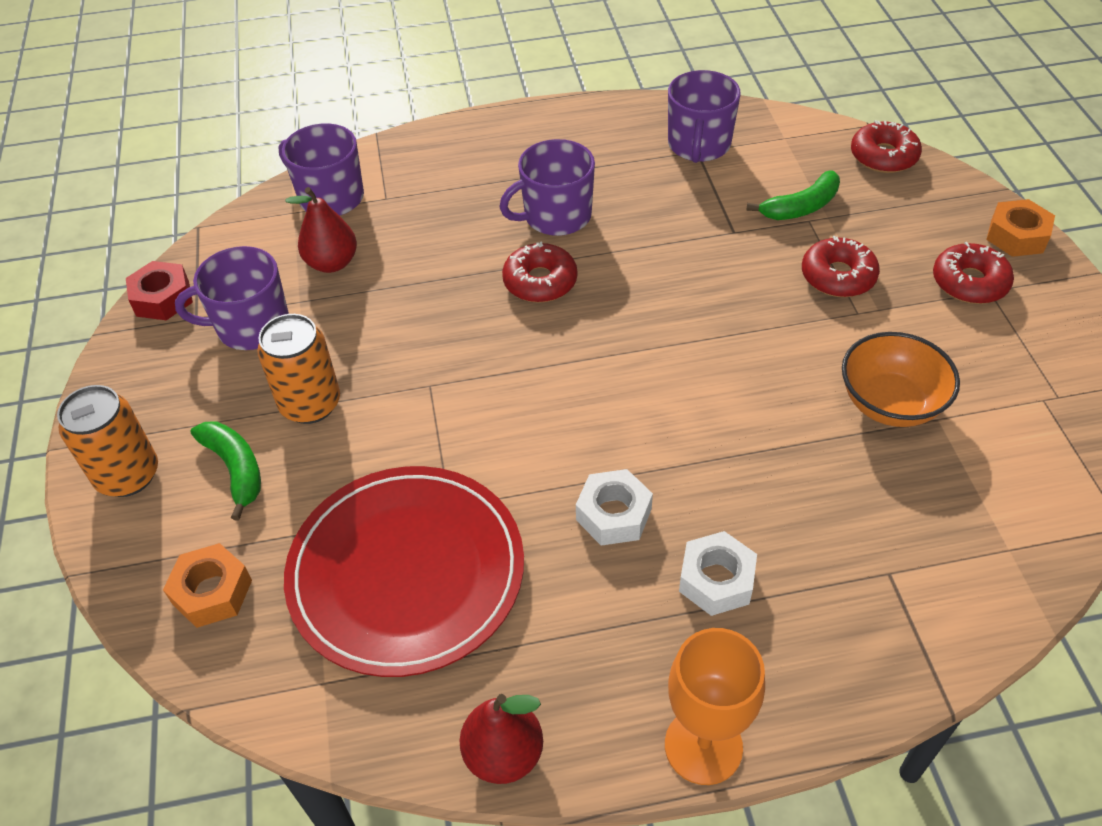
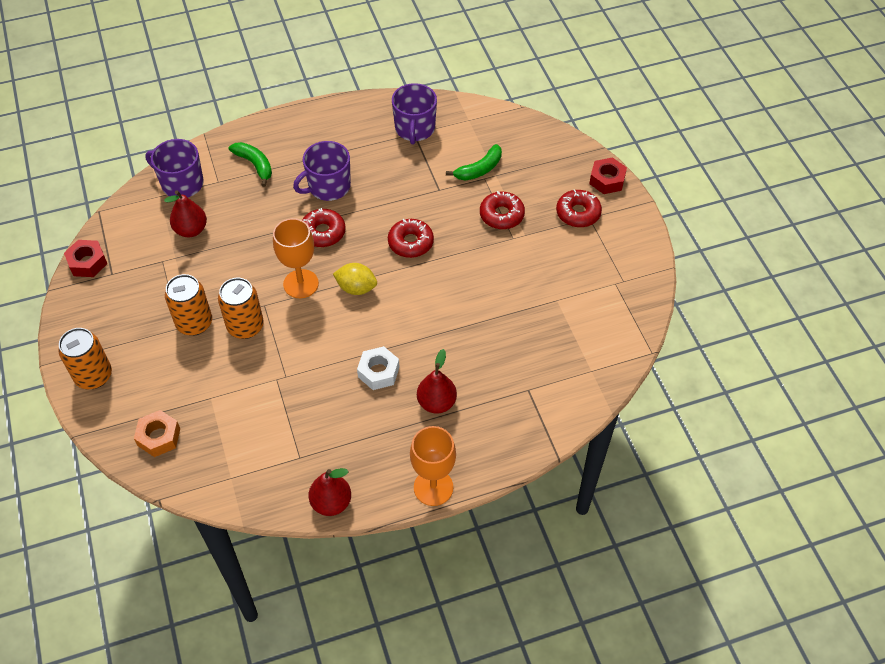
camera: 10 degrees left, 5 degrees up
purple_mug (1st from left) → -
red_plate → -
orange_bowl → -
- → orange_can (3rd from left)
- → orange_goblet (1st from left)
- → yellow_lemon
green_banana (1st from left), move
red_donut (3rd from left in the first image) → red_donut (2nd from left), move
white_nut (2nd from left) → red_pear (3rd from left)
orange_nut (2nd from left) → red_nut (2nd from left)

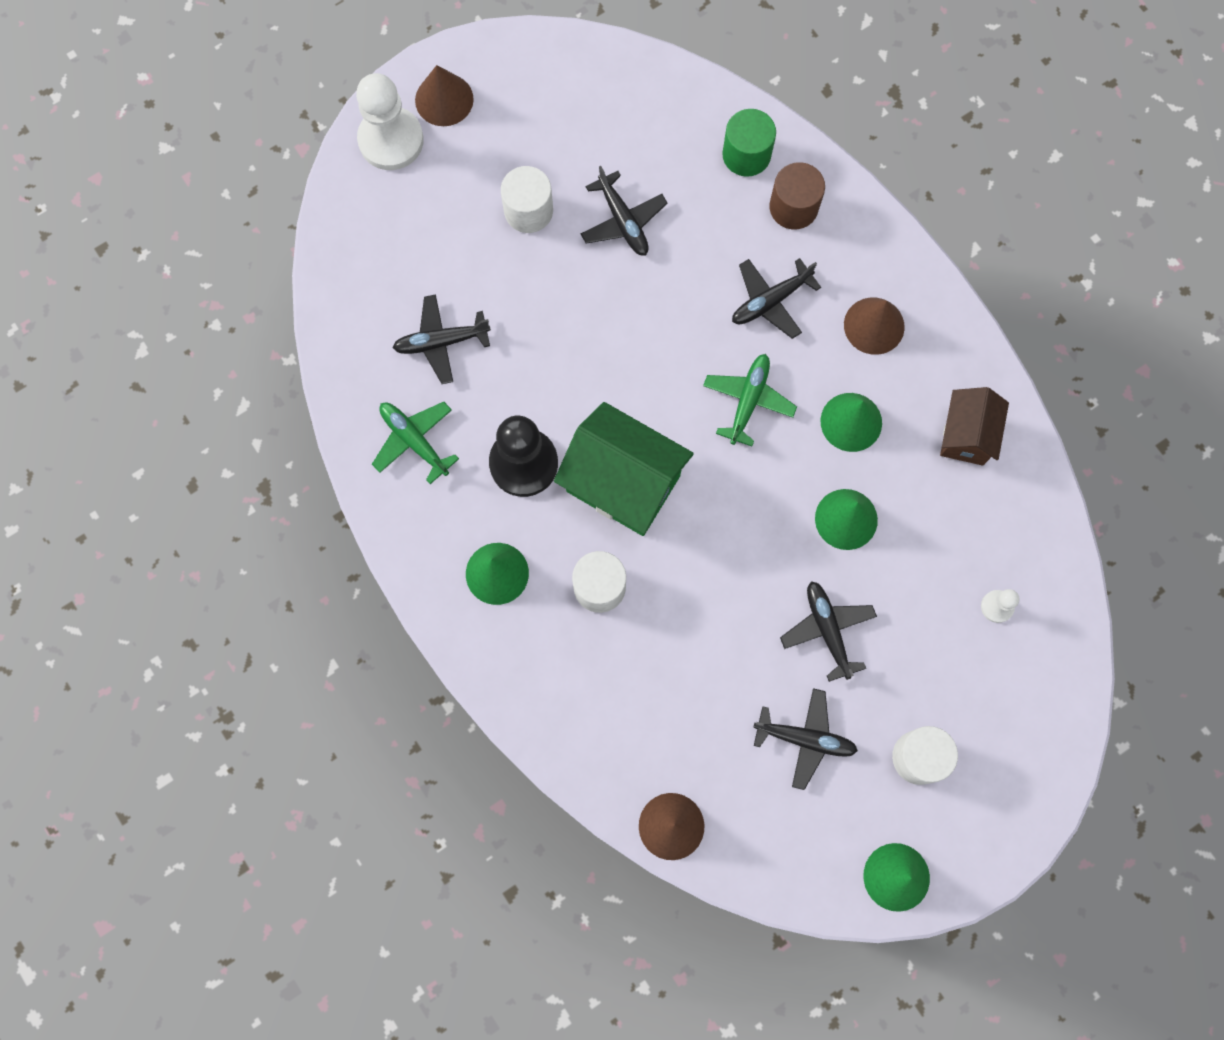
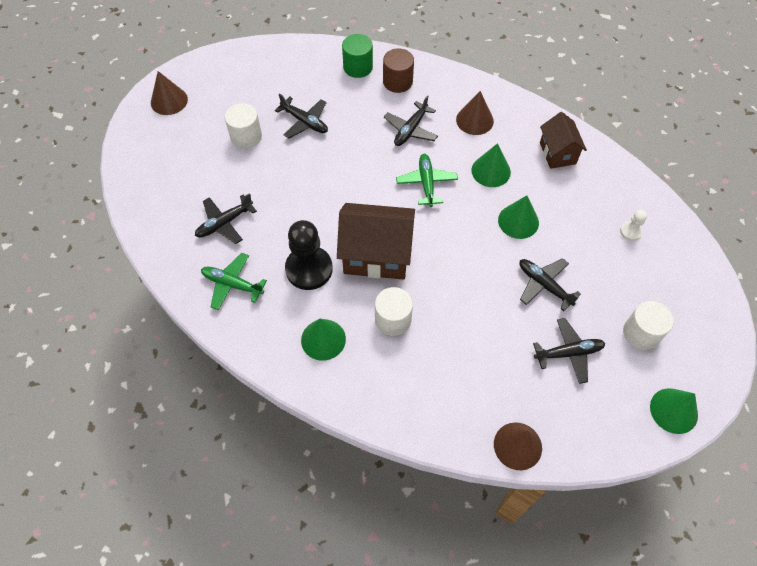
camera: 25 degrees left, 15 degrees down
white_pawn (1st from left) → -
green_house → brown_house (1st from left)

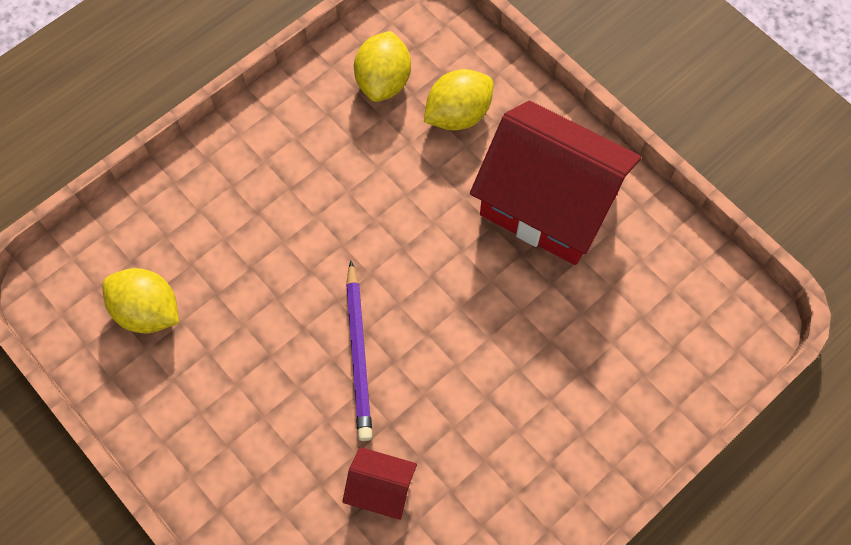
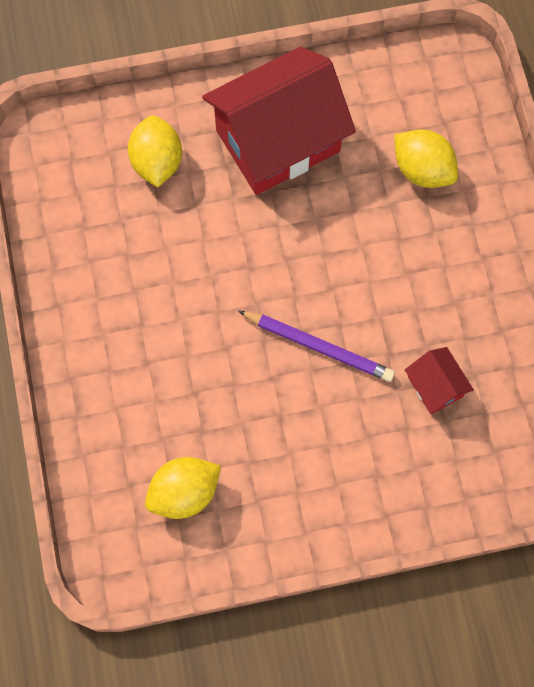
camera: 60 degrees left, 5 degrees up
yellow_lemon (2nd from left in the first image) → yellow_lemon (3rd from left), move
red_house (1st from left in the first image) → red_house (2nd from left), 75 degrees counterclockwise

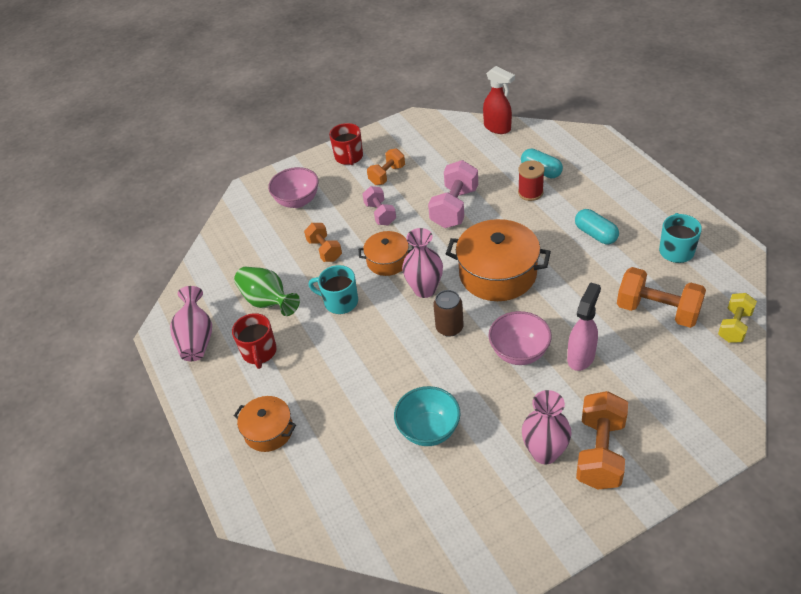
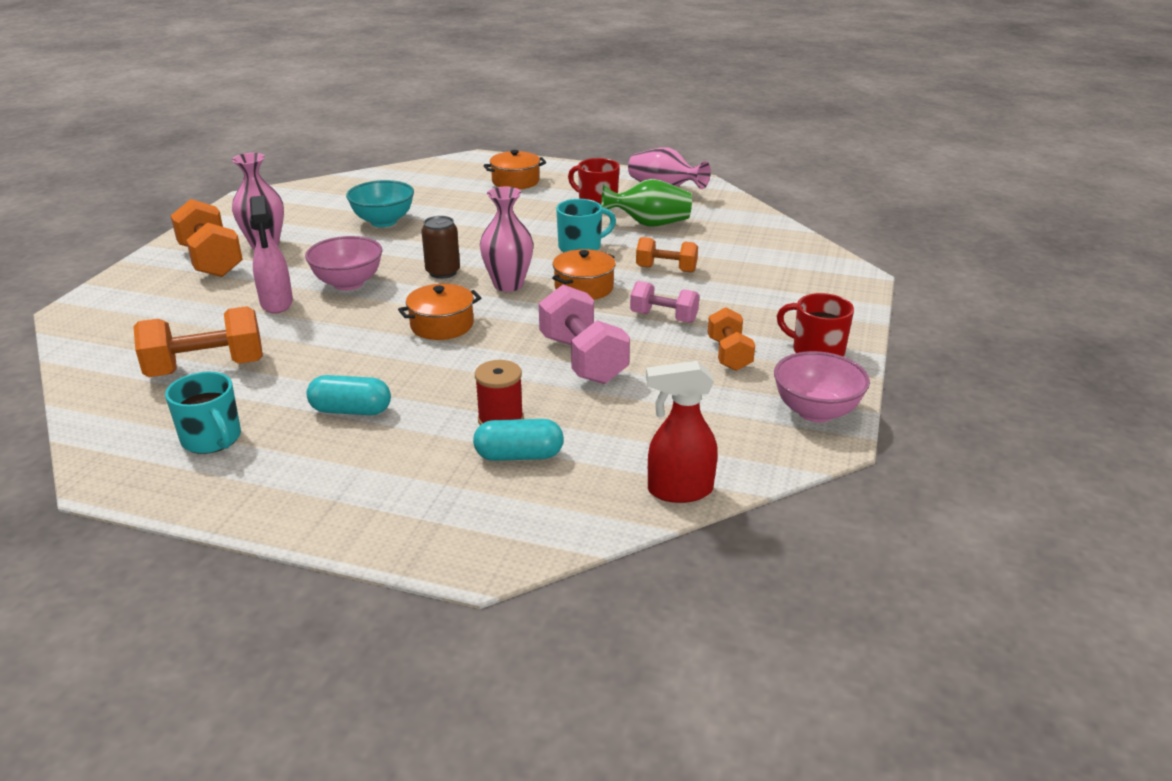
camera: 130 degrees right, 15 degrees down
yellow_dumbbell → -
pink_bowl (1st from left in the first image) → pink_bowl (2nd from left), move
orange_pot (3rd from left in the first image) → orange_pot (1st from left), x0.57

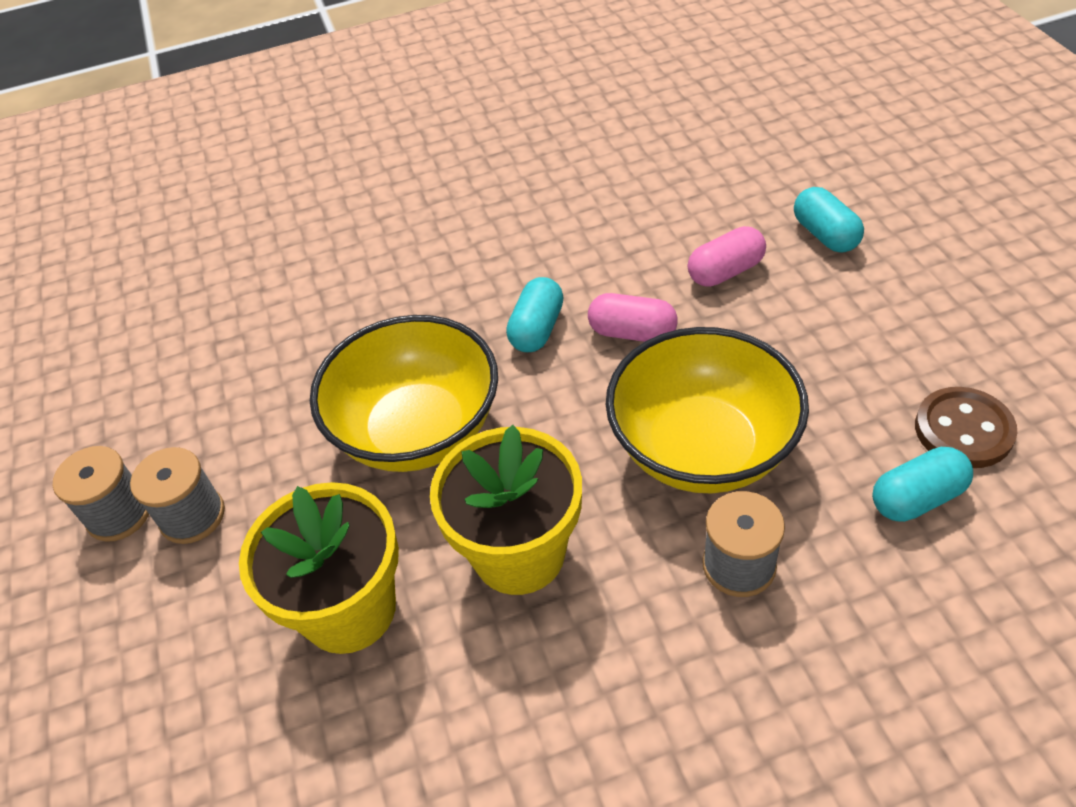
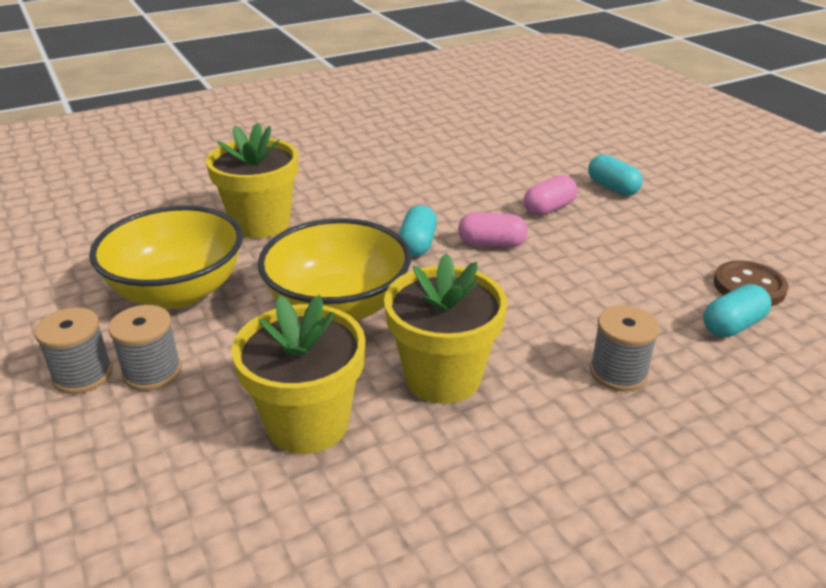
camera: 15 degrees left, 15 degrees down
- → yellow_flower_pot (1st from left)
yellow_bowl (2nd from left in the first image) → yellow_bowl (1st from left), move

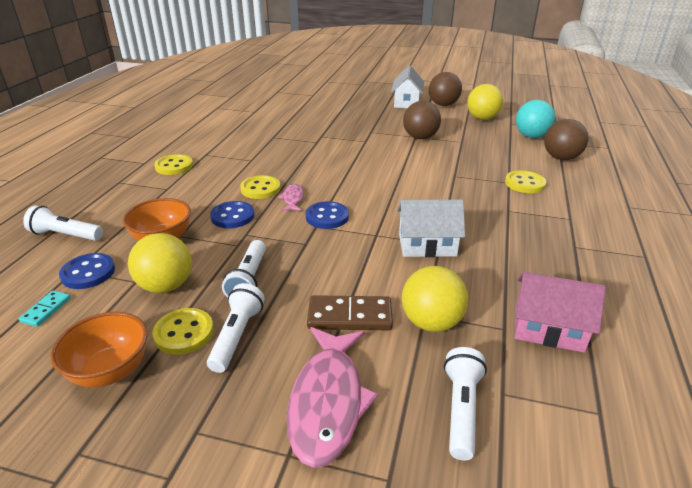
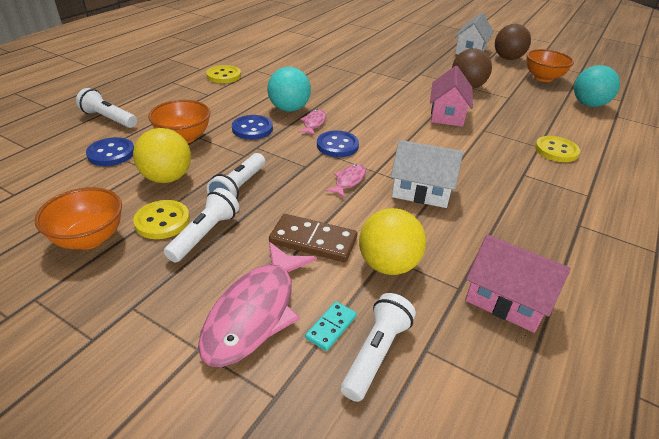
camera: 15 degrees right, 5 degrees up
brown_ball (3rd from left) → -
- → pink_fish (3rd from left)
- → pink_house (1st from left)
turquoise_domino, move
yellow_button (3rd from left) → turquoise_ball (1st from left)
yellow_ball (3rd from left) → orange_bowl (3rd from left)

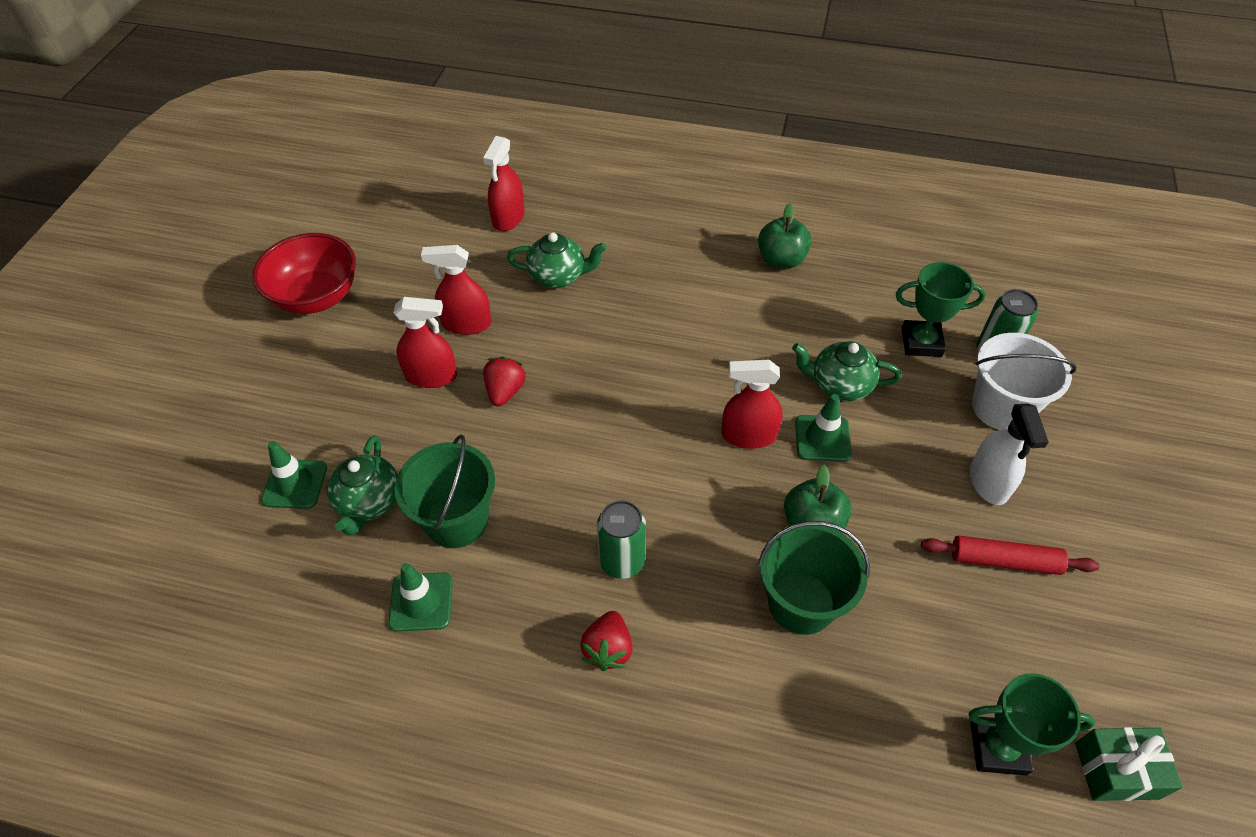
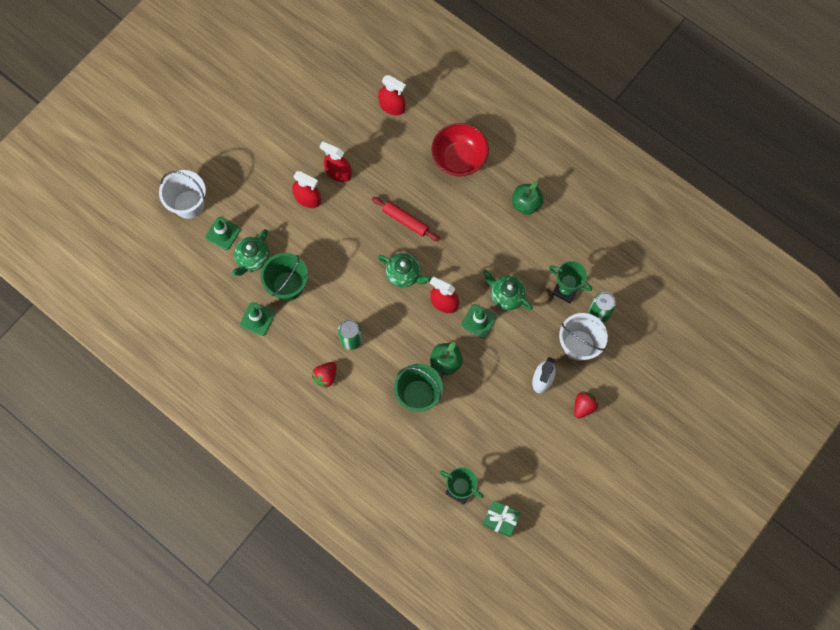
camera: 25 degrees right, 20 degrees up
- → white_bucket (1st from left)
red_bowl, move
red_strawberry (1st from left in the first image) → red_strawberry (2nd from left), move
green_teapot (2nd from left), move
red_rolling_pin, move
red_spray_bottle (3rd from left), 105 degrees counterclockwise

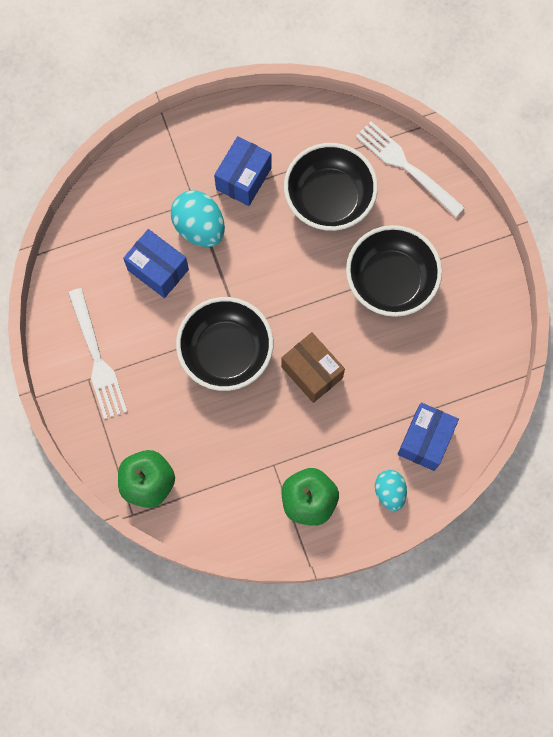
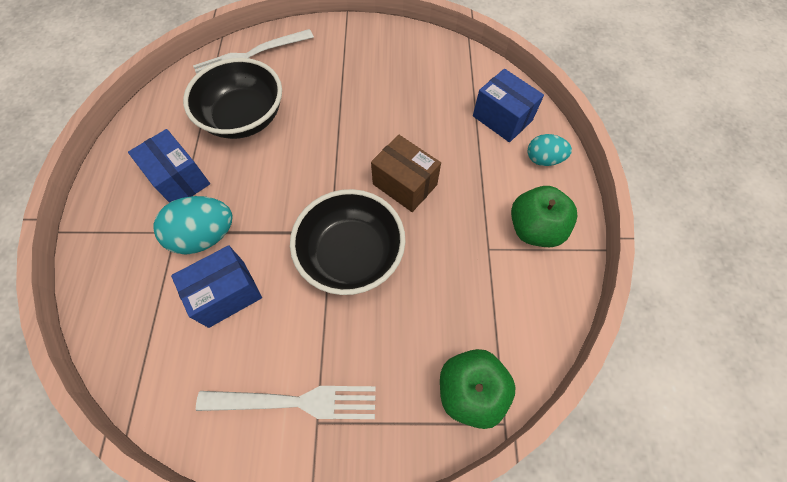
camera: 70 degrees left, 10 degrees down
black_bowl (3rd from left) → -
brown_box, 60 degrees clockwise

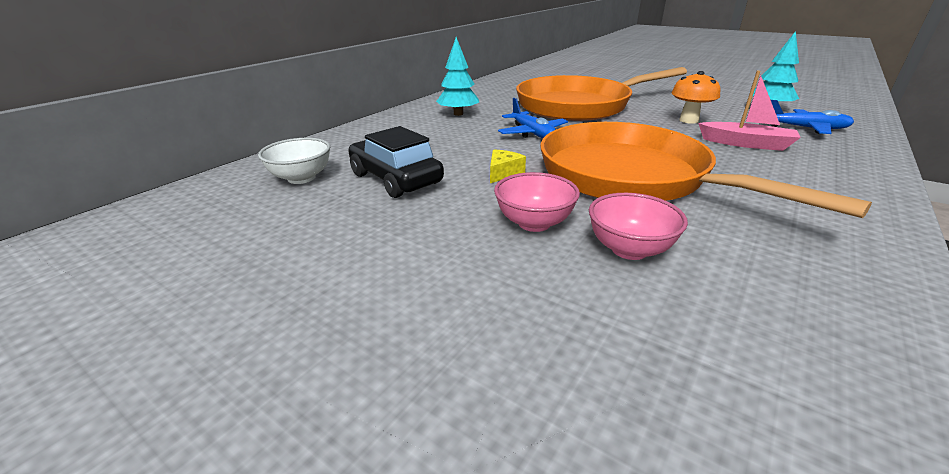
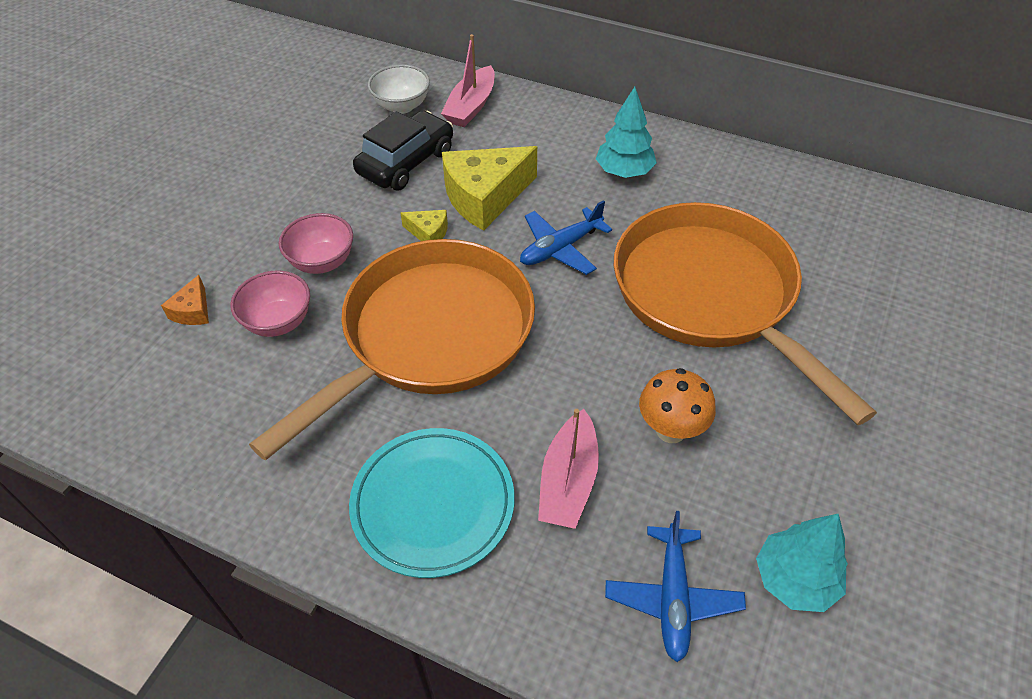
camera: 80 degrees right, 20 degrees up
- → orange_cheese
- → turquoise_plate
- → pink_boat (1st from left)
- → yellow_cheese (2nd from left)

